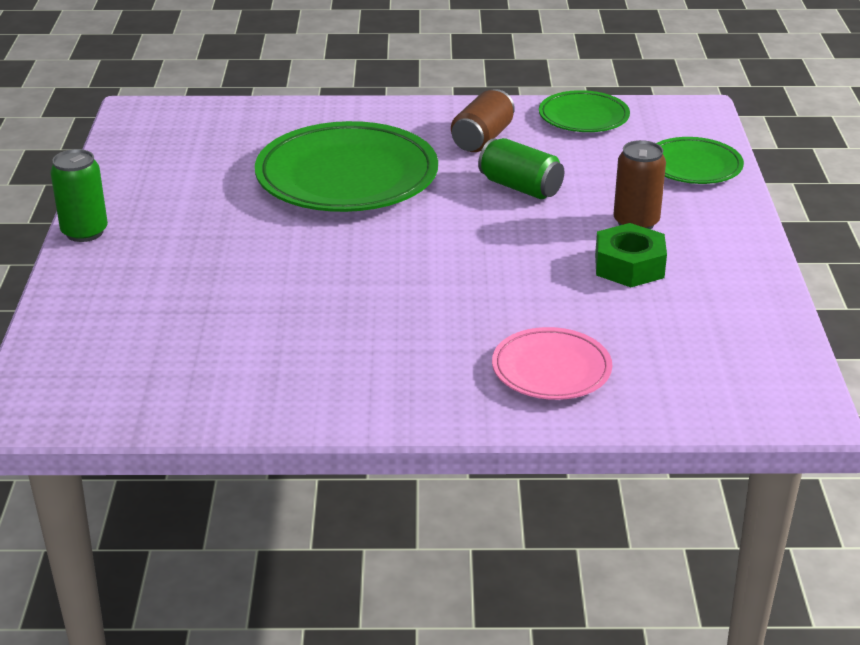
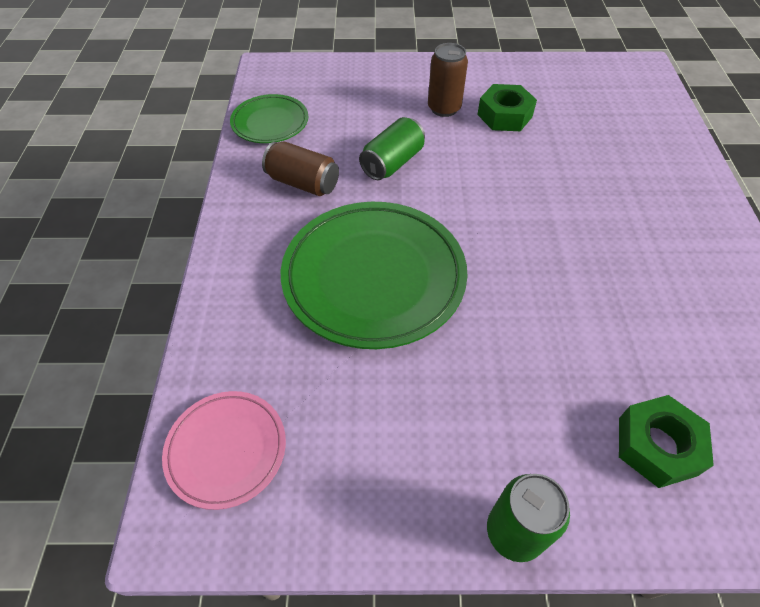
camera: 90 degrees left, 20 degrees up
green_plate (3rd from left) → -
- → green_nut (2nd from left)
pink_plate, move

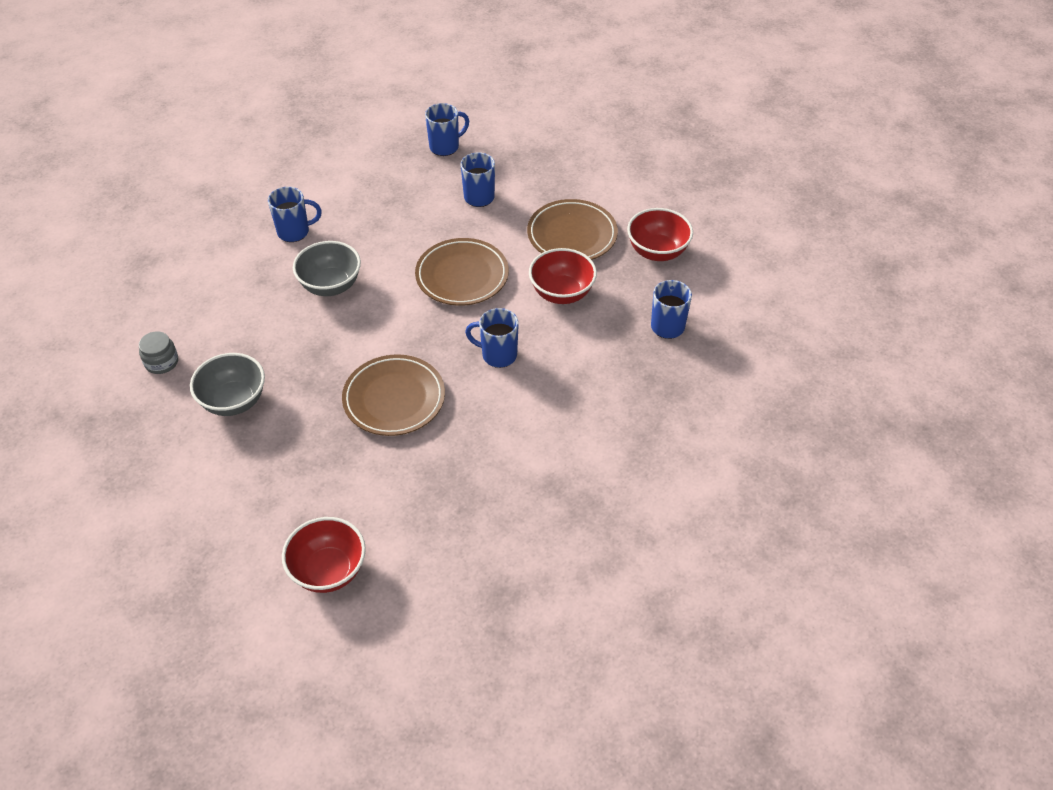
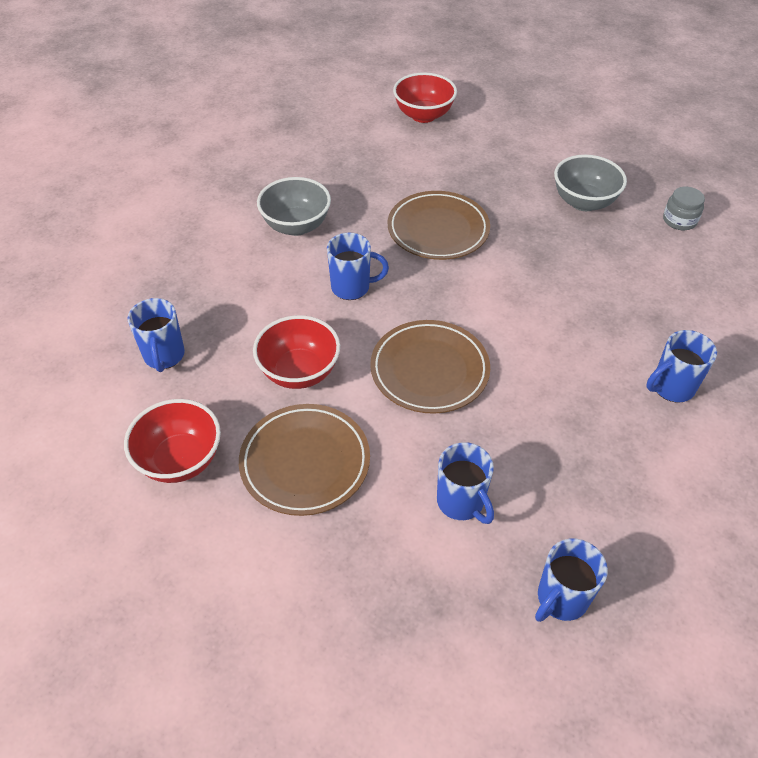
camera: 165 degrees right, 0 degrees up
grey_bowl (2nd from left in the first image) → grey_bowl (1st from left), move

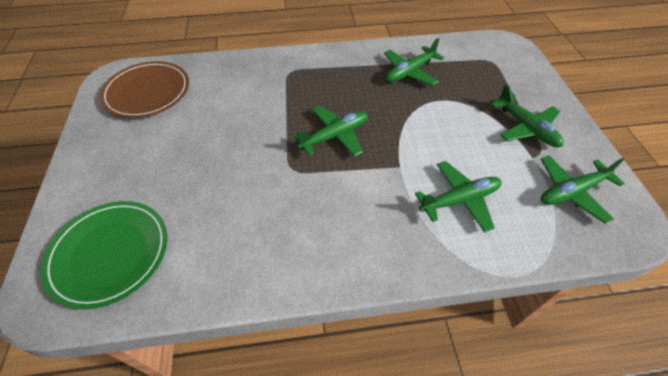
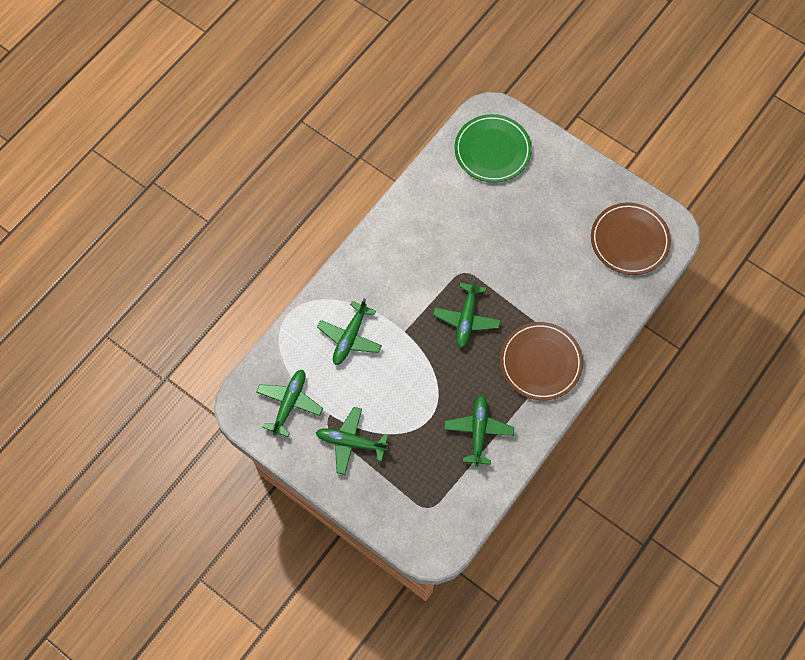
camera: 135 degrees right, 15 degrees up
- → brown_plate (1st from left)

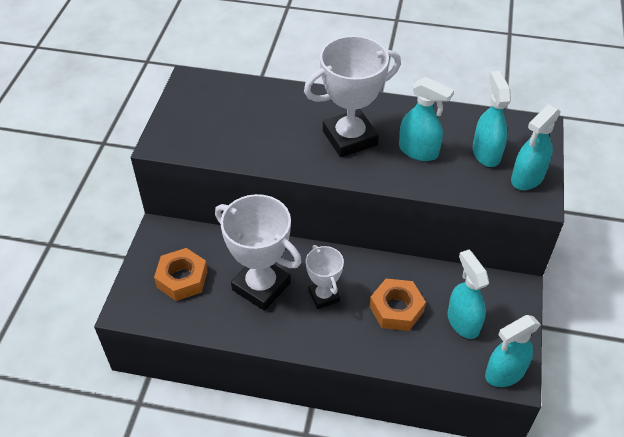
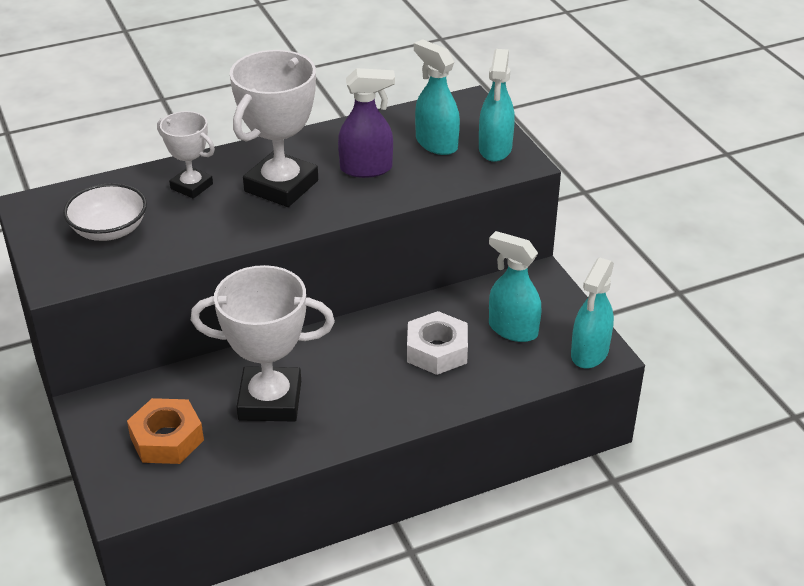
camera: 35 degrees left, 10 degrees down
- → white_bowl
white_trophy (2nd from left in the first image) → white_trophy (1st from left), move
orange_nut (2nd from left) → white_nut
turquoise_spray_bottle (1st from left) → purple_spray_bottle

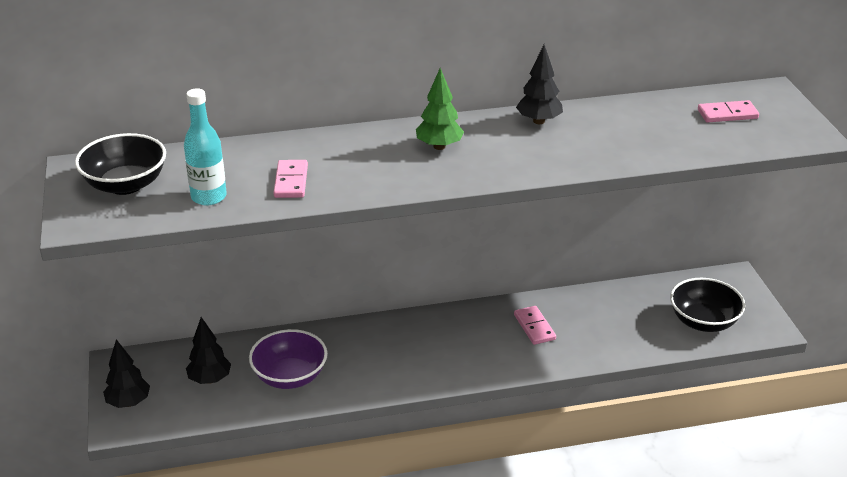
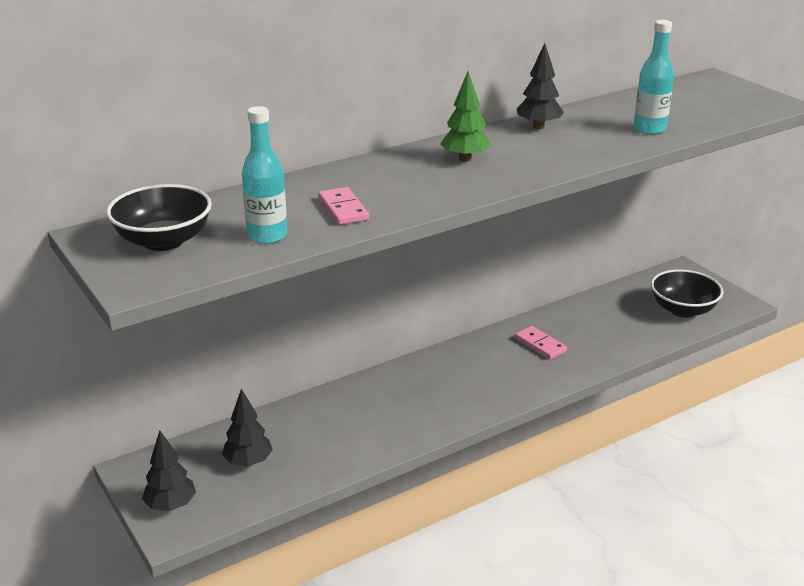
camera: 20 degrees left, 5 degrees down
purple_bowl → -
pink_domino (3rd from left) → -
- → turquoise_bottle (2nd from left)

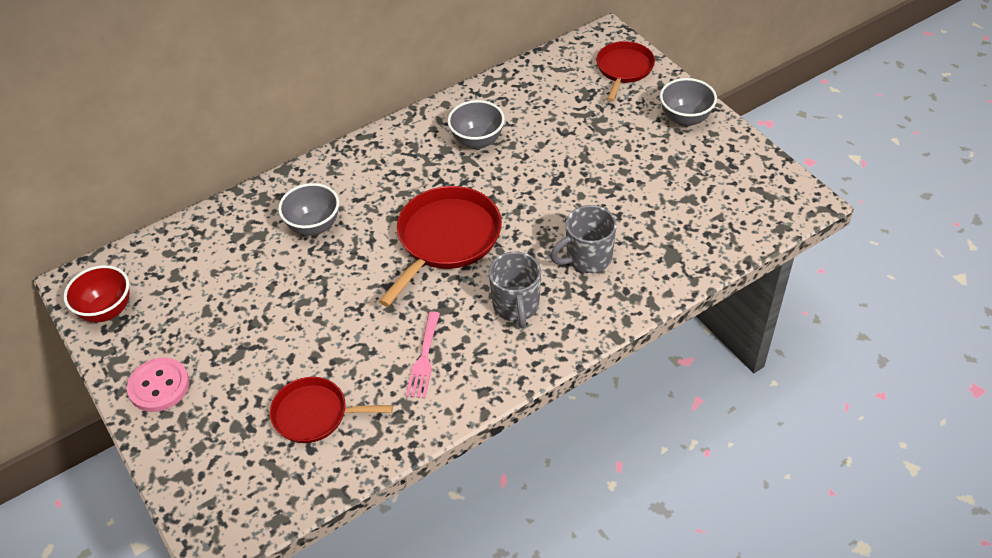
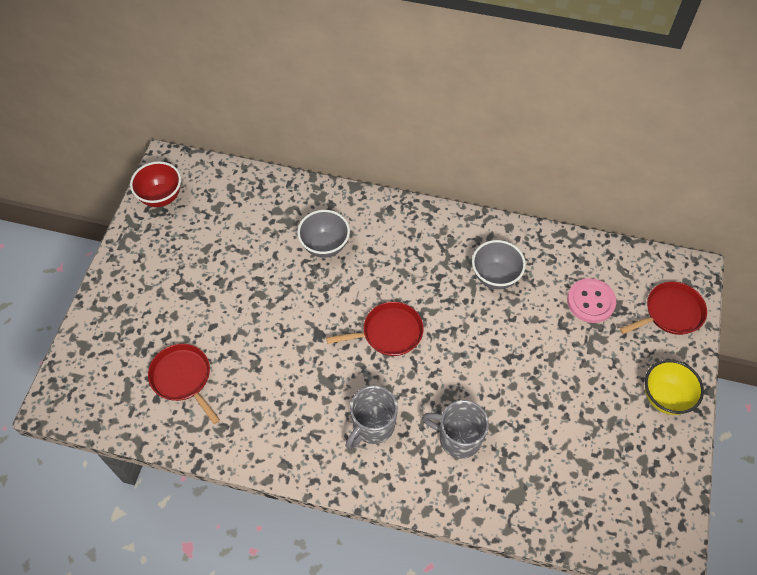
camera: 45 degrees right, 10 degrees up
pink_fork → -
pink_button, move
grey_bowl (3rd from left) → yellow_bowl
red_pan (2nd from left), x0.64

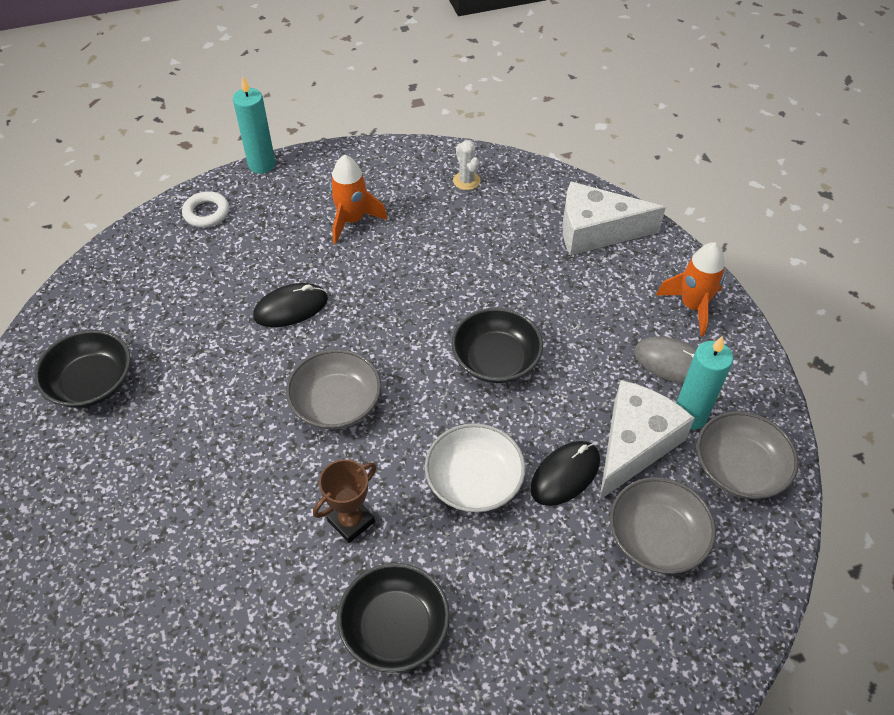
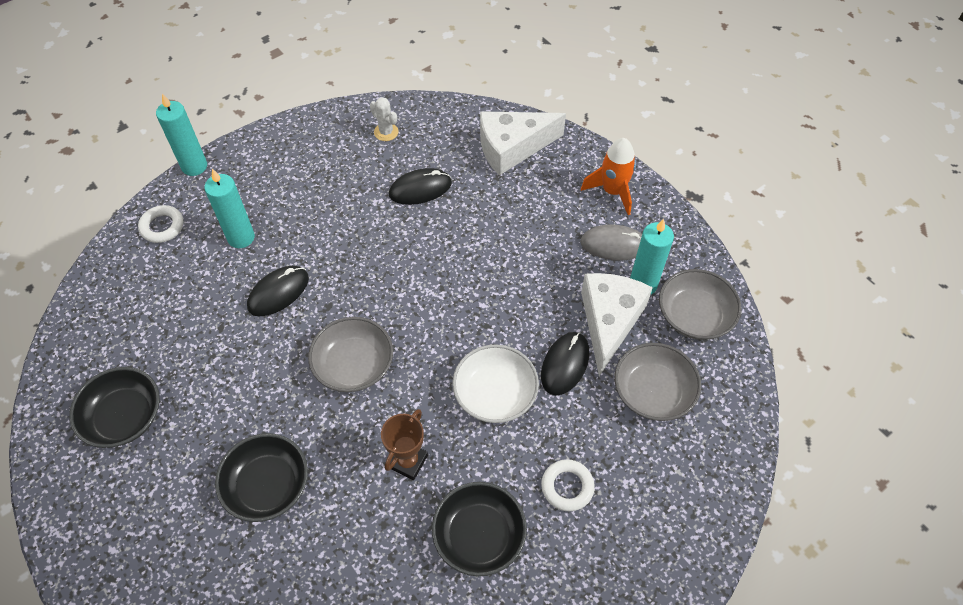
camera: 20 degrees left, 5 degrees up
orange_rocket (1st from left) → -
- → turquoise_candle (2nd from left)
- → black_mouse (2nd from left)
- → white_ring (2nd from left)
black_bowl (3rd from left in the first image) → black_bowl (2nd from left), move

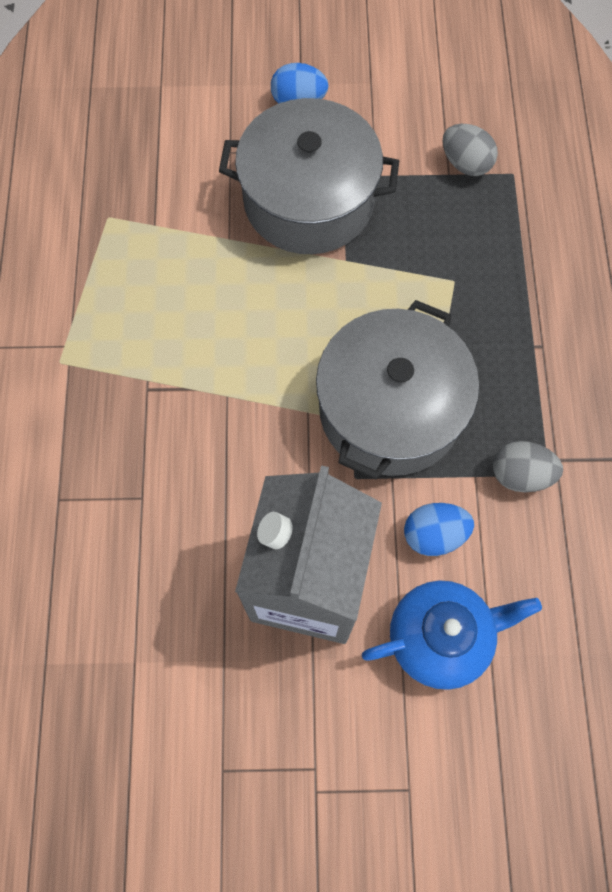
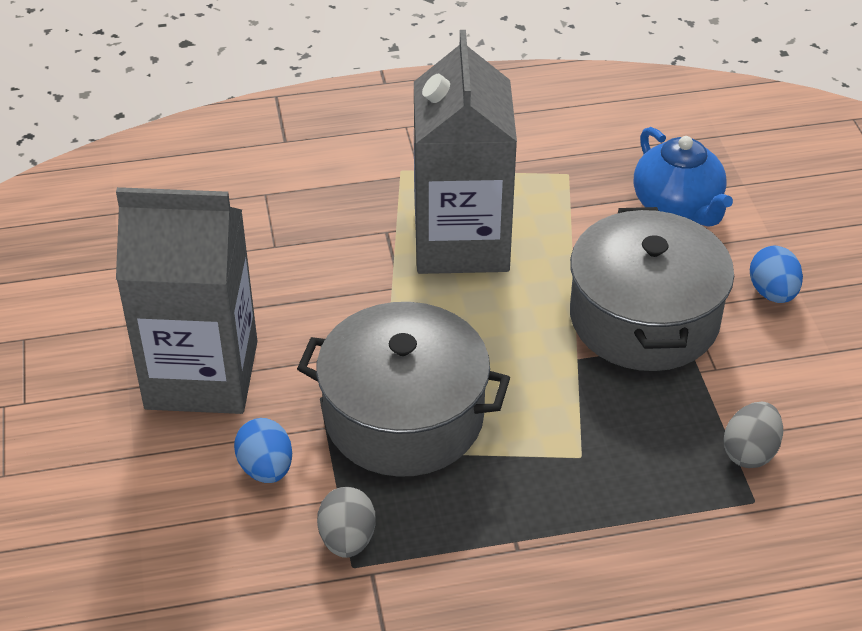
camera: 80 degrees right, 25 degrees down
- → grey_carton (2nd from left)
blue_teapot, move

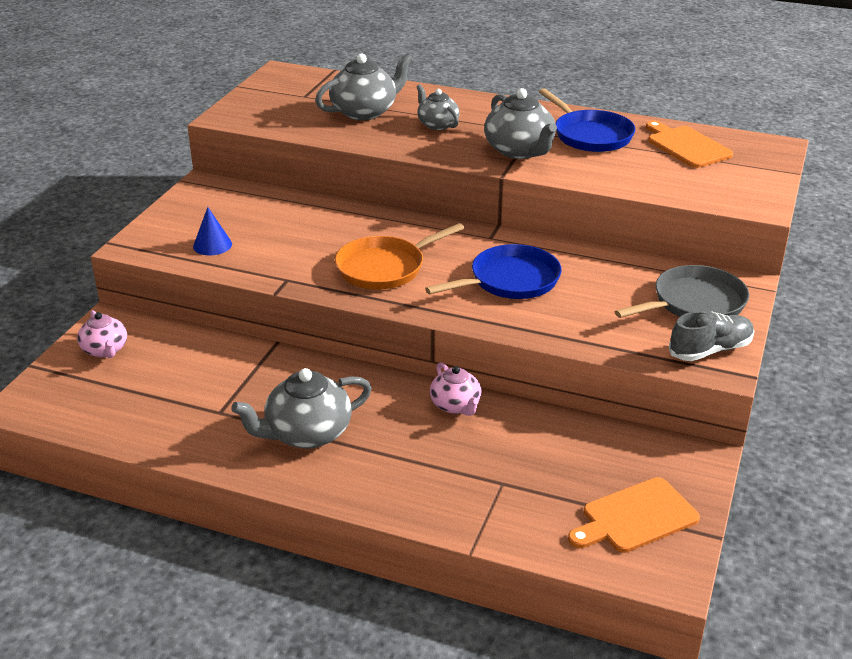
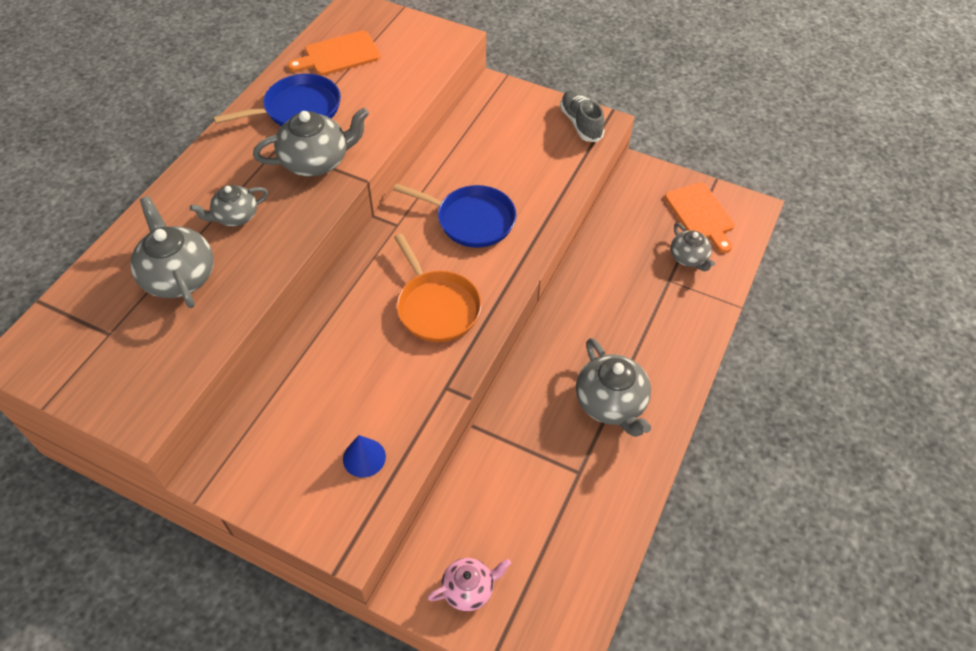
camera: 85 degrees left, 20 degrees up
pink_teapot (2nd from left) → -
grey_pan → -
- → grey_teapot (5th from left)
blue_pan (1st from left in the first image) → blue_pan (2nd from left), 135 degrees clockwise

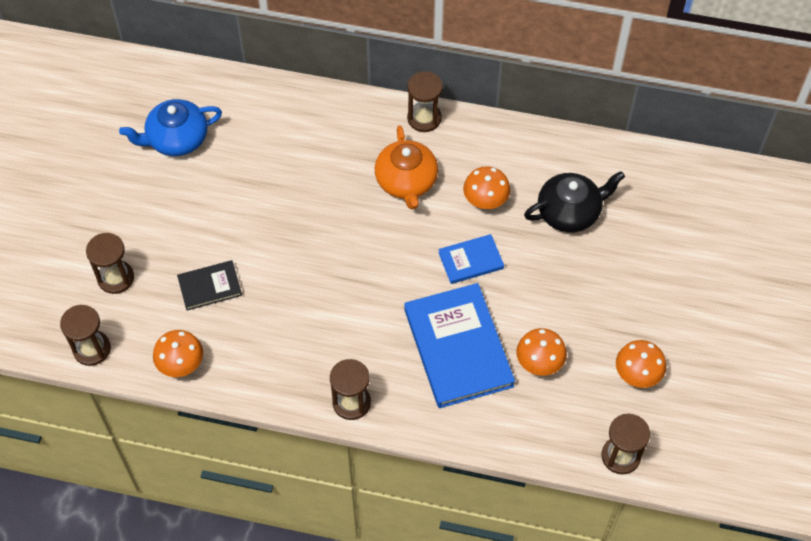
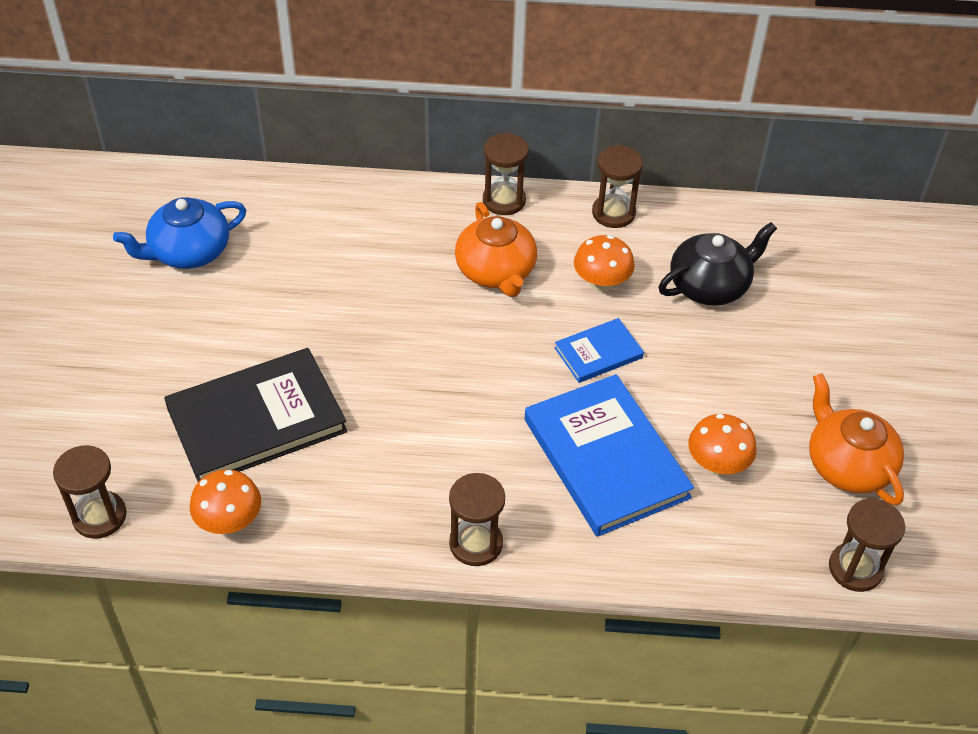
camera: 10 degrees left, 10 degrees down
brown_hourglass (2nd from left in the first image) → brown_hourglass (4th from left), move
orange_mushroom (4th from left) → orange_teapot (2nd from left)
black_book, x1.98

